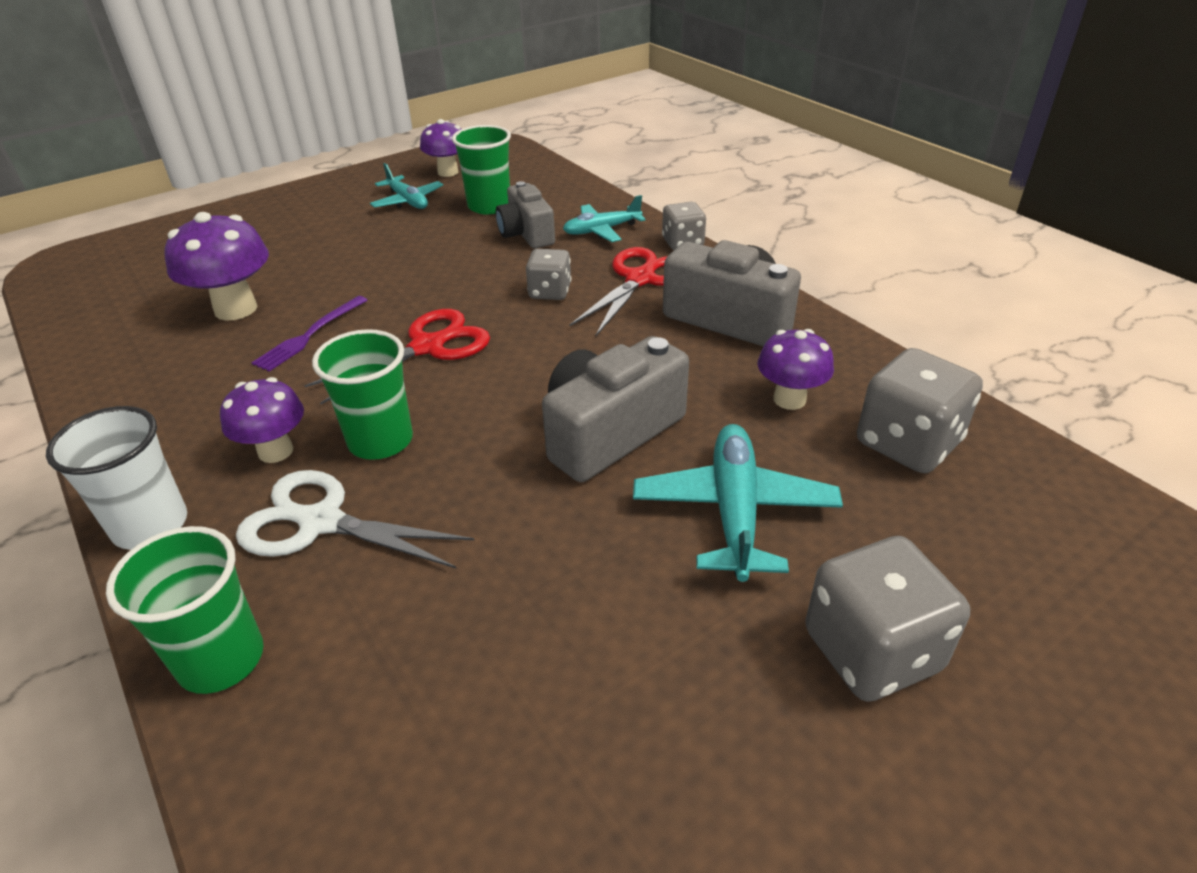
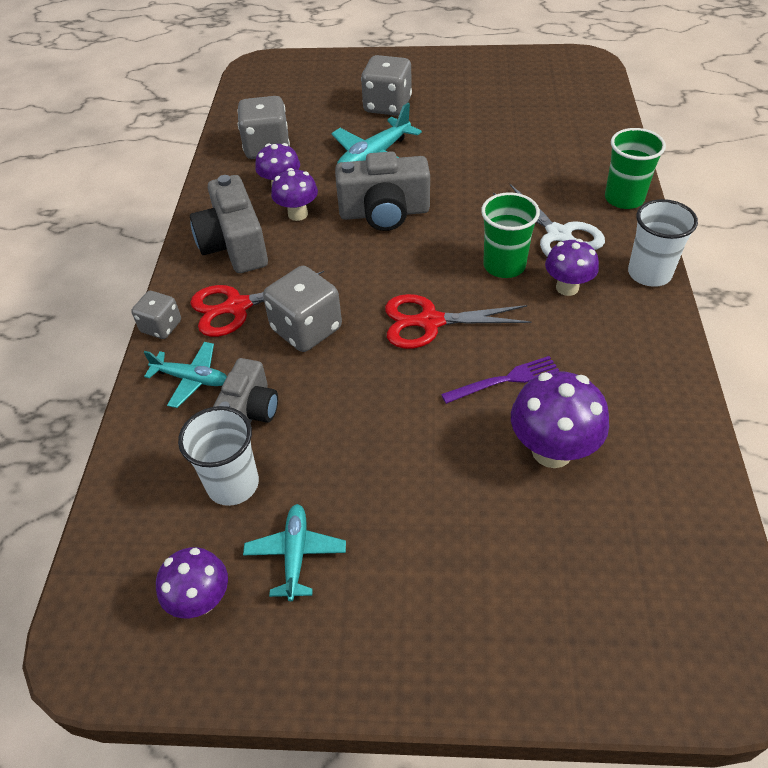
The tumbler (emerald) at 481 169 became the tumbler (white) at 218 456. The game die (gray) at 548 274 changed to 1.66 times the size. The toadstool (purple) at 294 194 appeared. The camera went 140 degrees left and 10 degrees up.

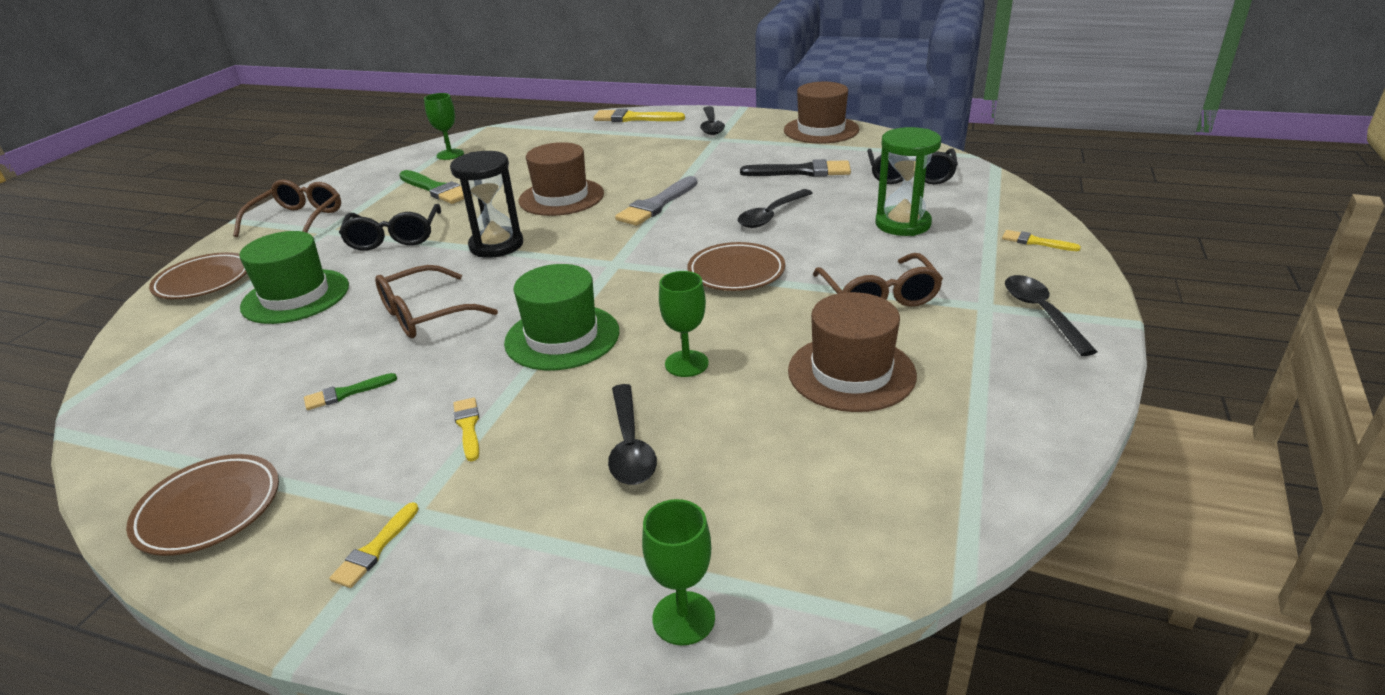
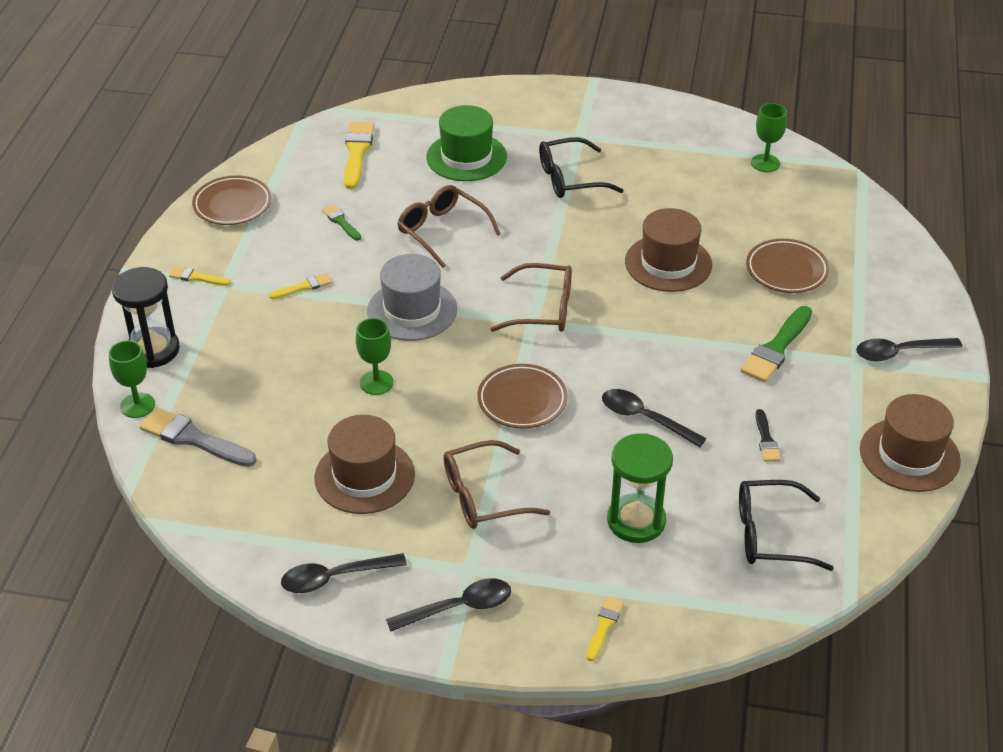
The hourglass (ebony) moved from 486 204 to 146 317. The brush (gray) moved from 656 201 to 198 437. The tablespoon (ebony) moved from 632 434 to 344 573. The brush (yellow) moved from 639 115 to 359 155. The hat (emerald) at 561 317 became the hat (gray) at 412 297. The eyeglasses (brown) moved from 287 208 to 531 297. The brush (emerald) moved from 435 187 to 776 344. The plate (brown) moved from 198 275 to 788 266. The brush (ebony) at 795 168 changed to 0.55 times the size. The camera went 80 degrees right and 10 degrees up.

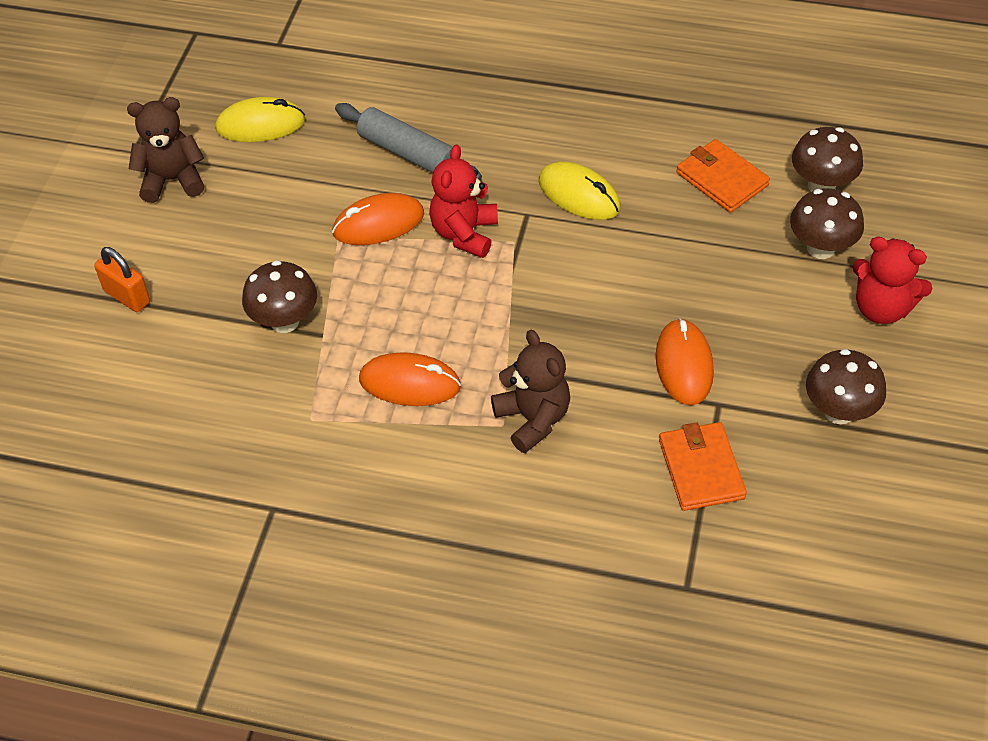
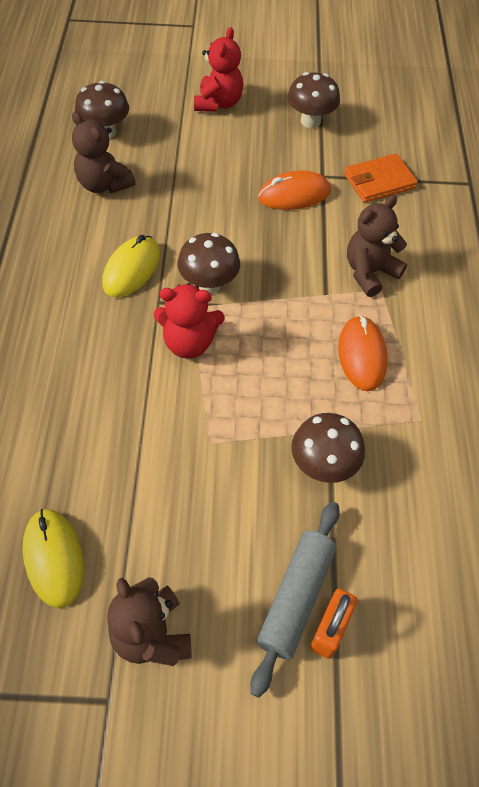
The wallet (orange) at 723 176 was replaced by the teddy bear (brown) at 103 152. The toadstool (brown) moved from 827 223 to 208 263. The pastry roller (gray) moved from 408 141 to 295 600. The PC mouse (orange) at 378 219 disappeared. The camera went 105 degrees left and 5 degrees up.

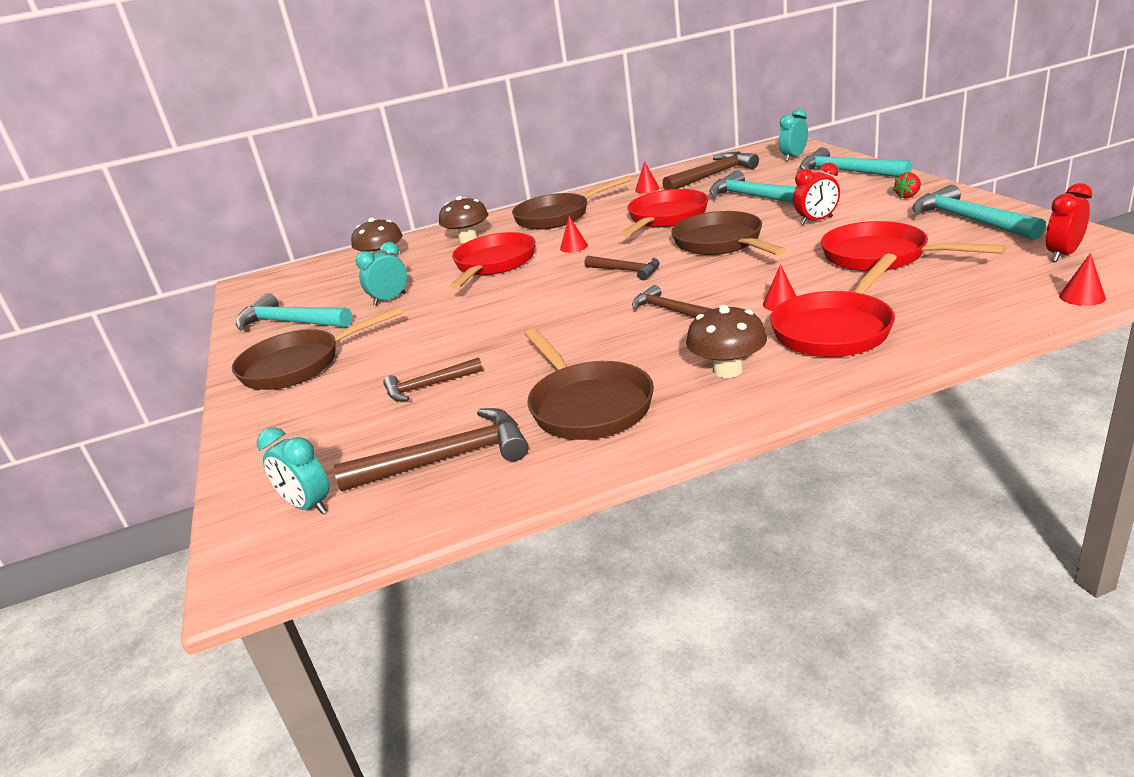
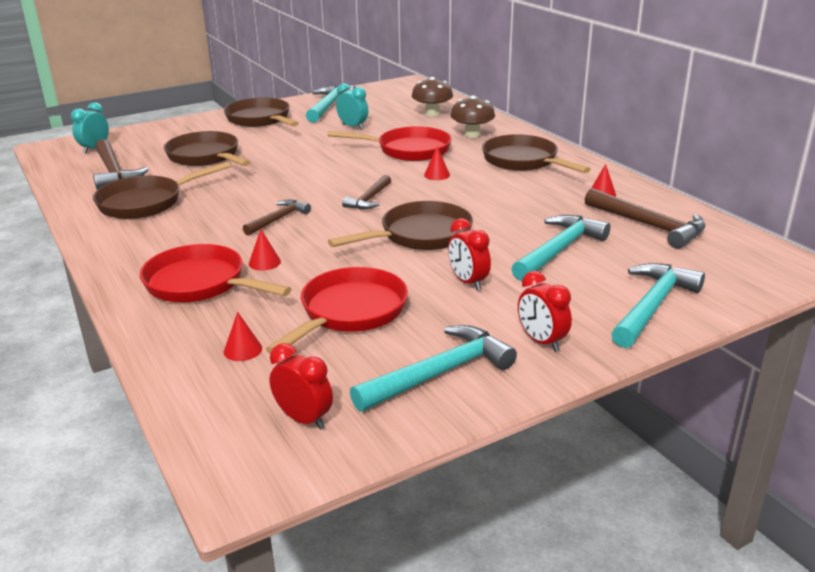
The hammer (brown) at 433 379 was replaced by the pan (brown) at 207 148. The cone shape (crimson) moved from 1082 279 to 243 336. The berry (crimson) at 907 185 was replaced by the clock (crimson) at 545 311. The pan (crimson) at 665 213 disappeared. The toadstool (brown) at 726 341 disappeared. The clock (teal) at 793 135 disappeared. The camera went 75 degrees right and 0 degrees up.

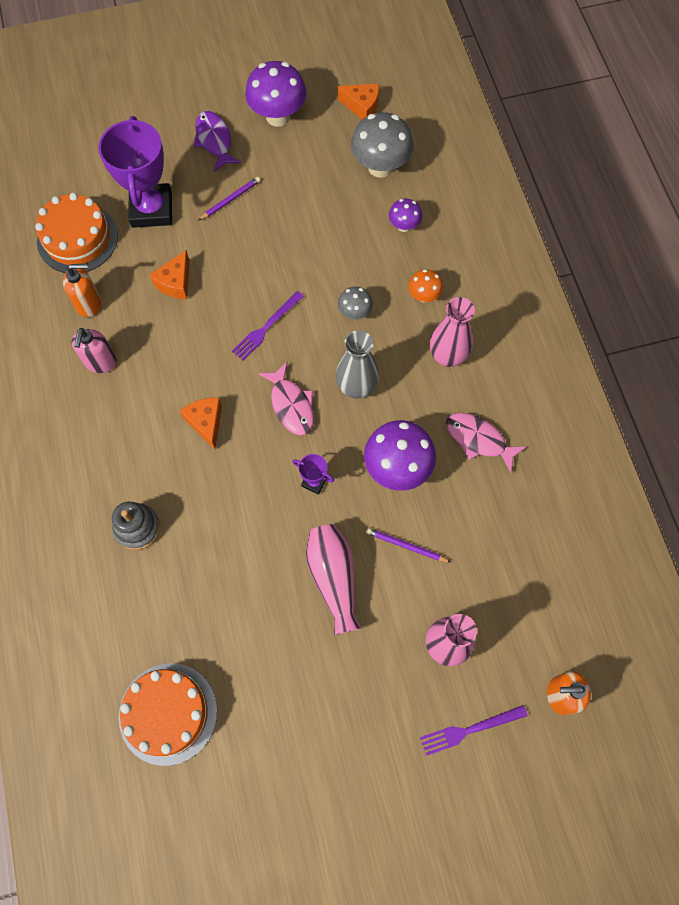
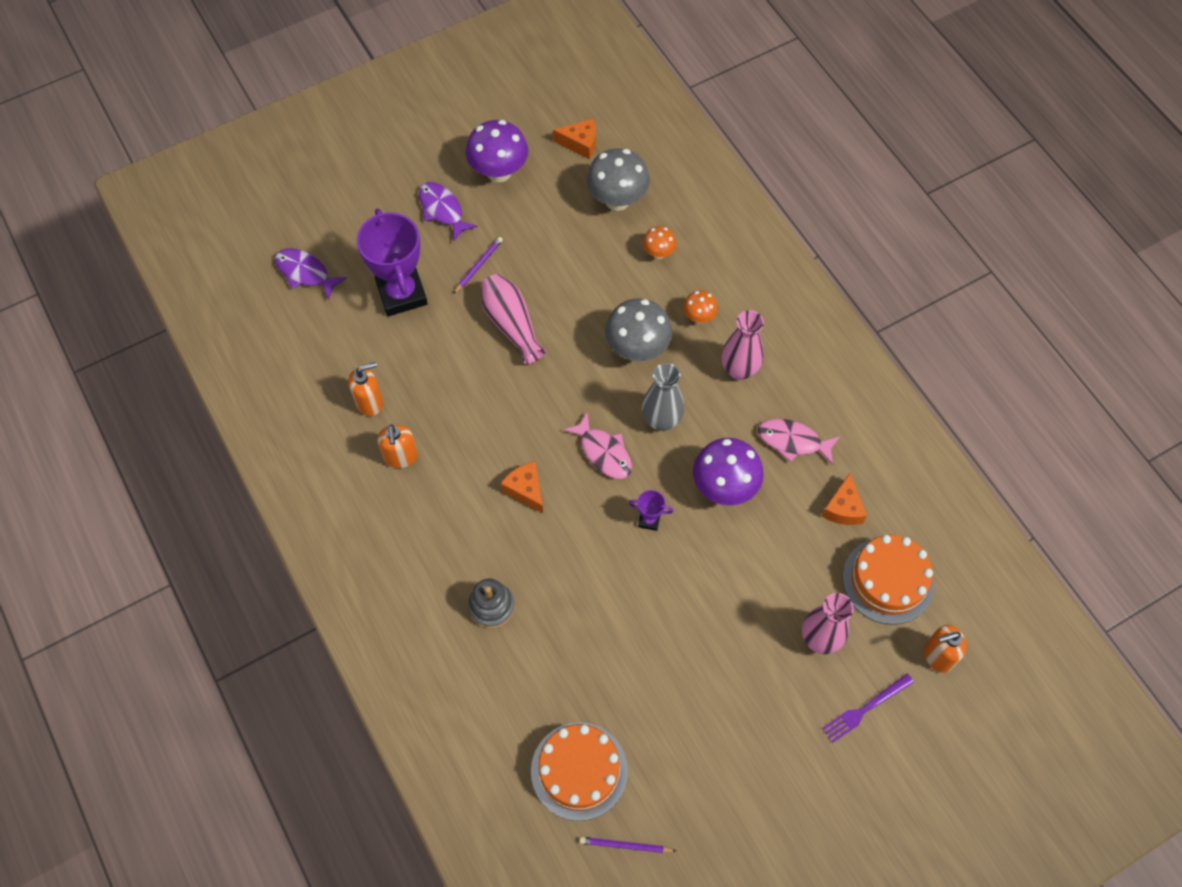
The fish (purple) at 311 274 appeared. The pump bottle (rosy) at 94 350 became the pump bottle (orange) at 397 446. The flower vase (rosy) moved from 334 579 to 513 319. The lead pencil (purple) moved from 408 545 to 628 845. The toadstool (gray) at 355 303 changed to 1.89 times the size. The toadstool (purple) at 405 215 became the toadstool (orange) at 660 242. The cheese wedge (orange) moved from 169 274 to 844 499. The layer cake (orange) moved from 76 233 to 888 580. The table fork (purple) at 268 326 disappeared. The camera went 15 degrees left and 5 degrees down.

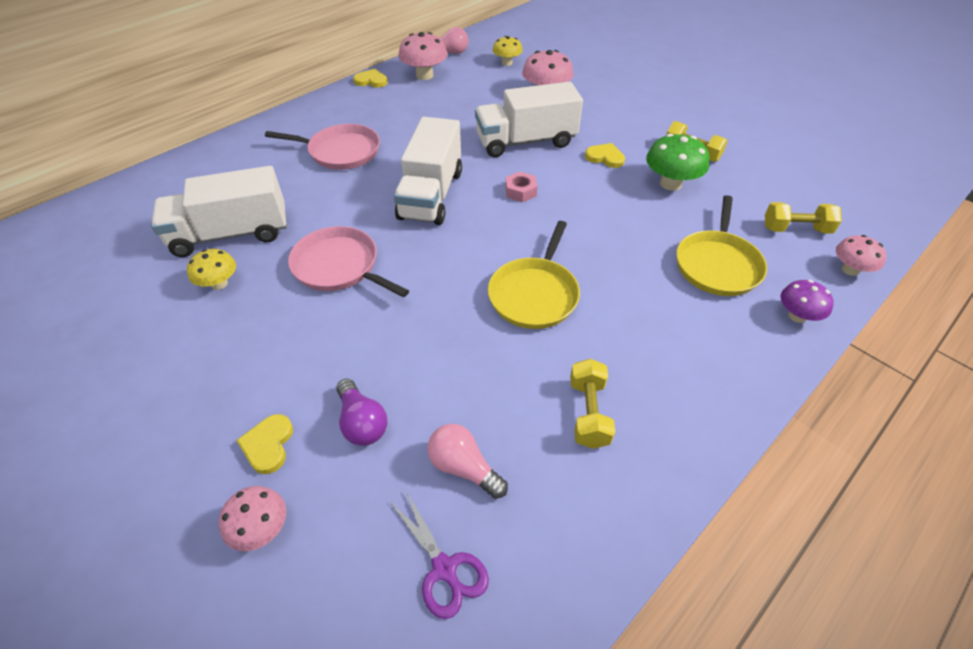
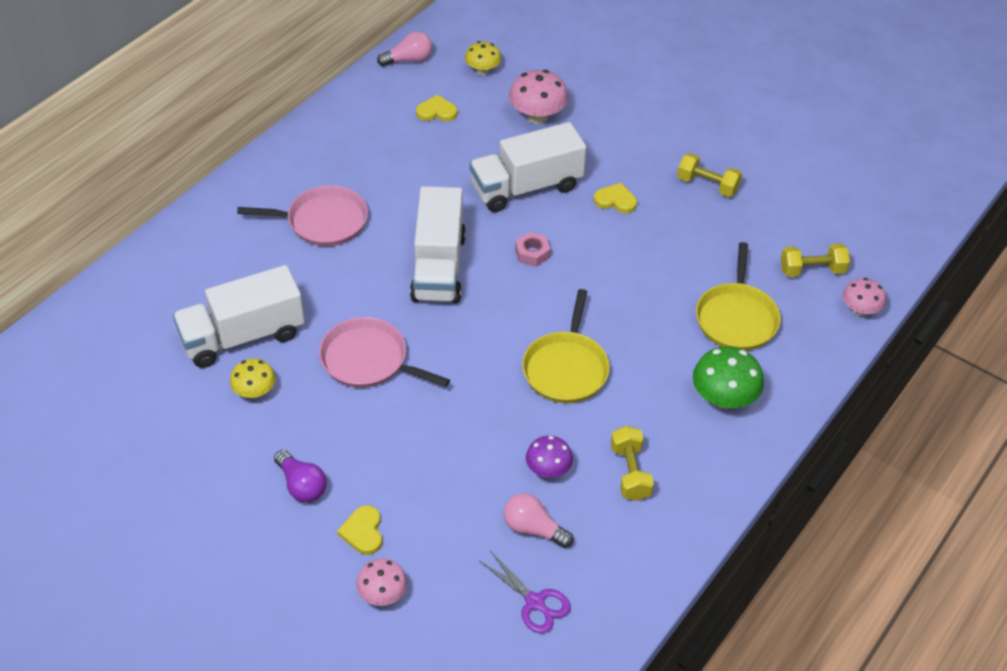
The bulb (purple) moved from 361 412 to 300 476. The heart shape (yellow) moved from 370 78 to 437 108. The toadstool (purple) moved from 807 301 to 549 457. The toadstool (emerald) moved from 678 162 to 728 378. The toadstool (rosy) at 423 56 disappeared. The camera went 10 degrees left and 0 degrees up.

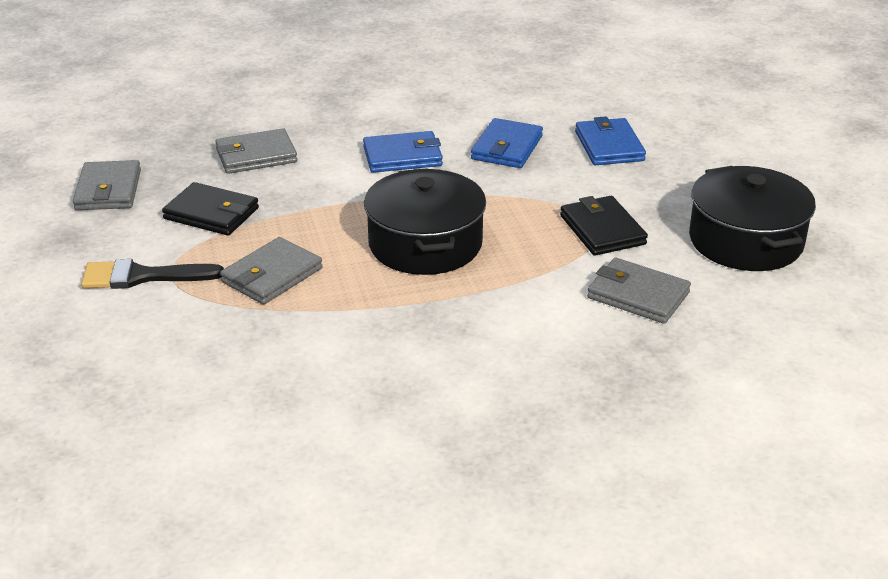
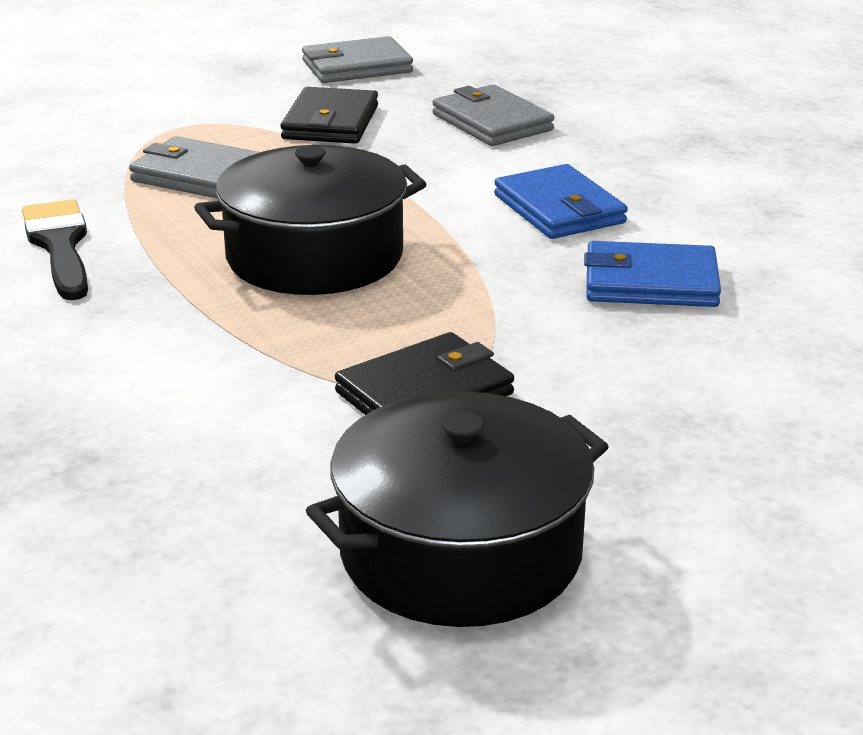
The brush (ebony) moved from 152 274 to 55 250. The wallet (royal blue) at 610 140 disappeared. The wallet (gray) at 639 291 disappeared. The camera went 75 degrees right and 5 degrees down.

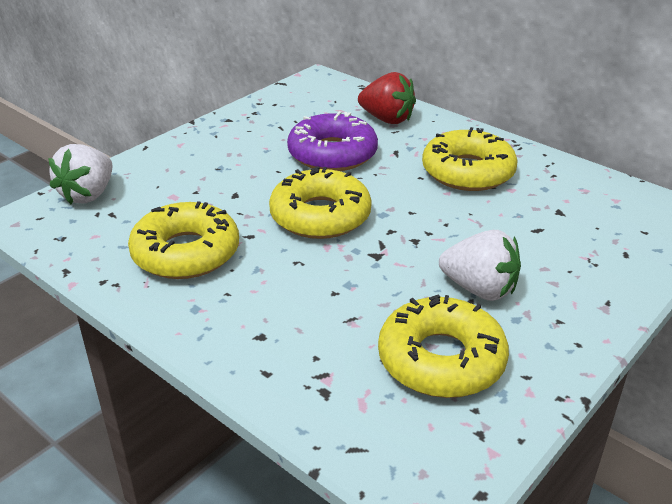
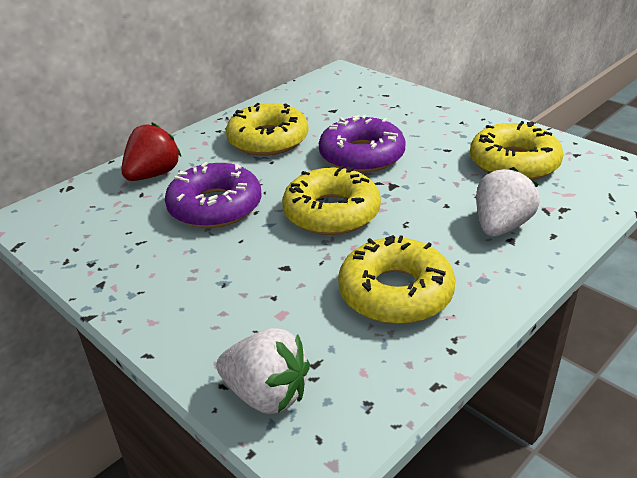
The doughnut (purple) at 362 144 appeared. The berry (white) moved from 480 265 to 508 201. The camera went 85 degrees left and 0 degrees up.

